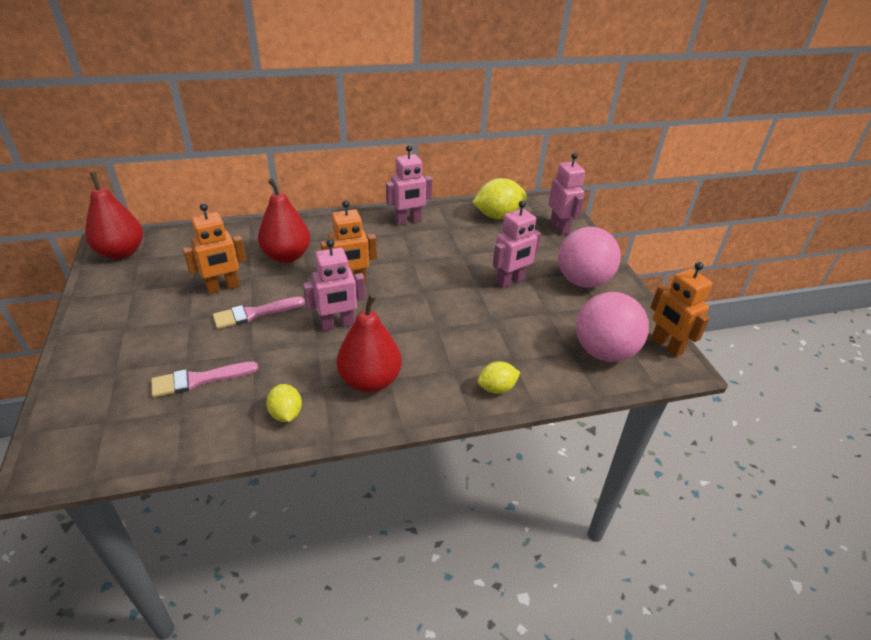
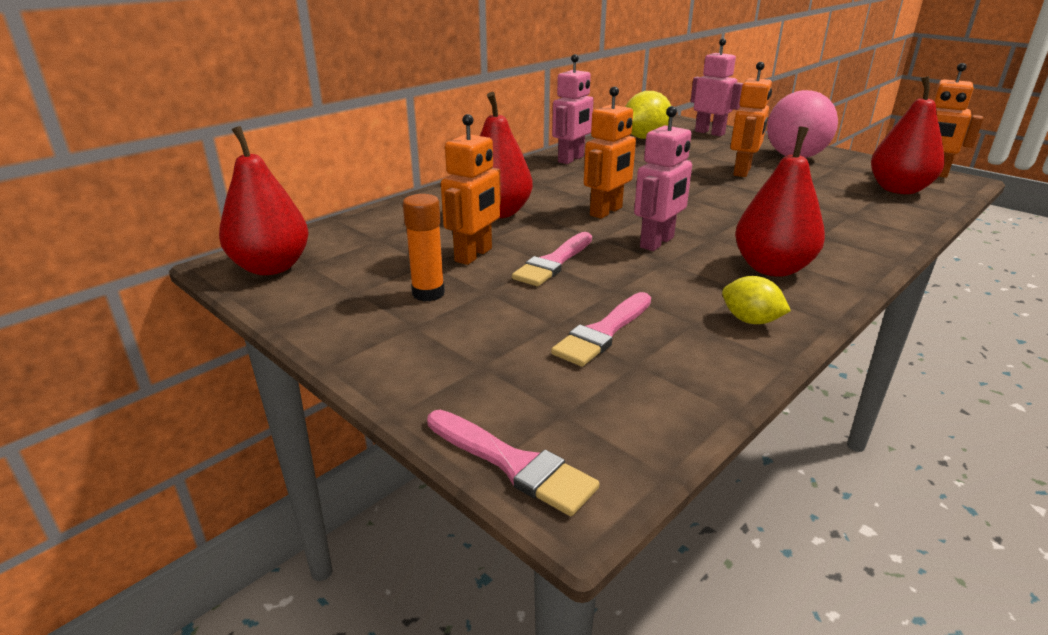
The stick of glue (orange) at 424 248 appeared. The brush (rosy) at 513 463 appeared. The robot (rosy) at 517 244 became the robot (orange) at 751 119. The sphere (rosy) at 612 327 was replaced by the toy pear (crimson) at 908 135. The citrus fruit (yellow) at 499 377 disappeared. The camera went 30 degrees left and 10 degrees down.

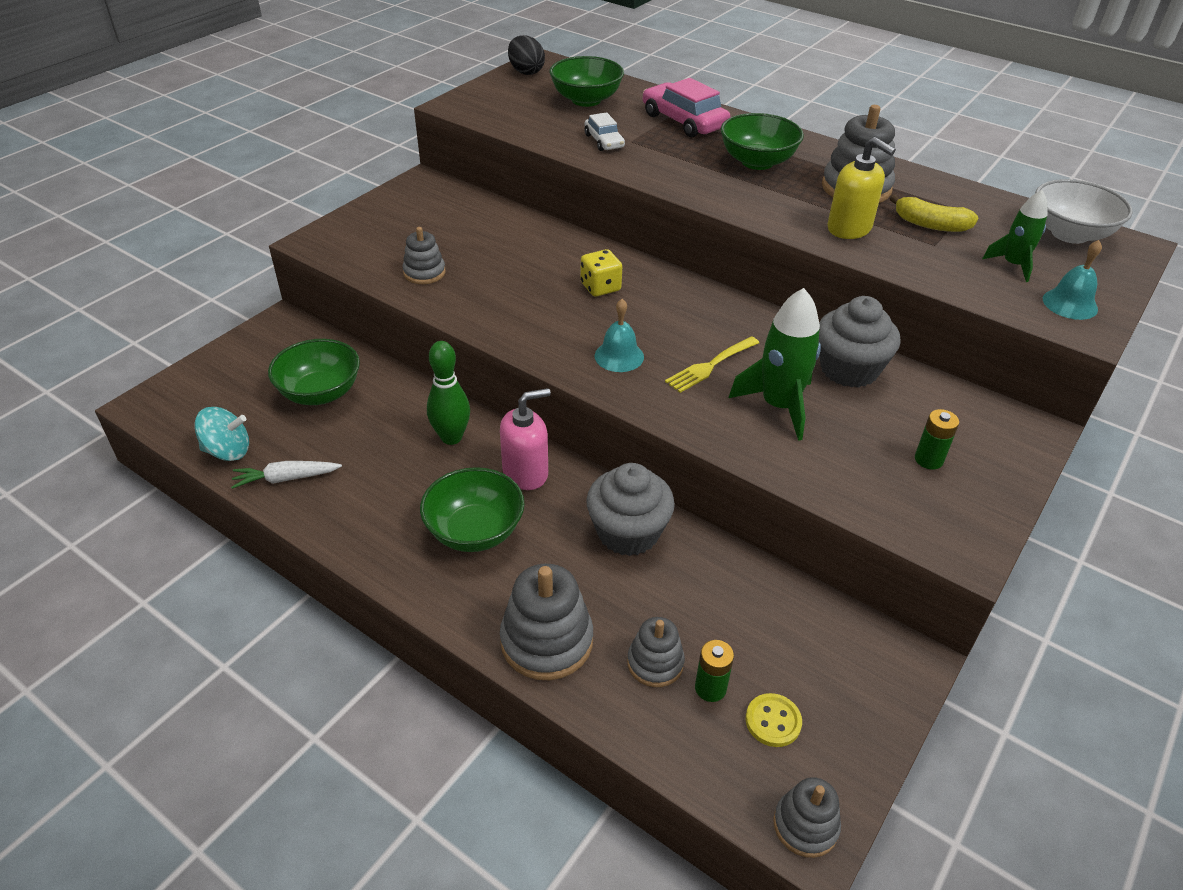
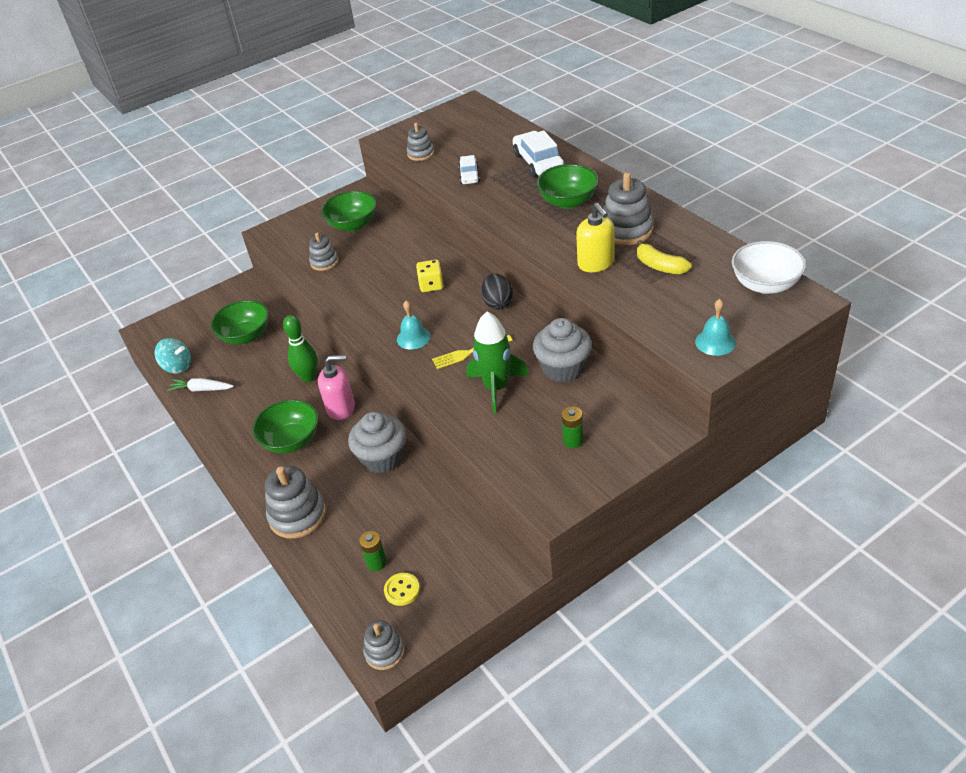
The serving bowl (emerald) moved from 586 81 to 349 211. The stacking rings (gray) moved from 656 652 to 420 142. The toy egg (ebony) moved from 526 55 to 497 291. The toy car (rosy) at 686 108 became the toy car (white) at 538 154. The rocket (emerald) at 1015 236 disappeared. The camera went 25 degrees right and 0 degrees up.

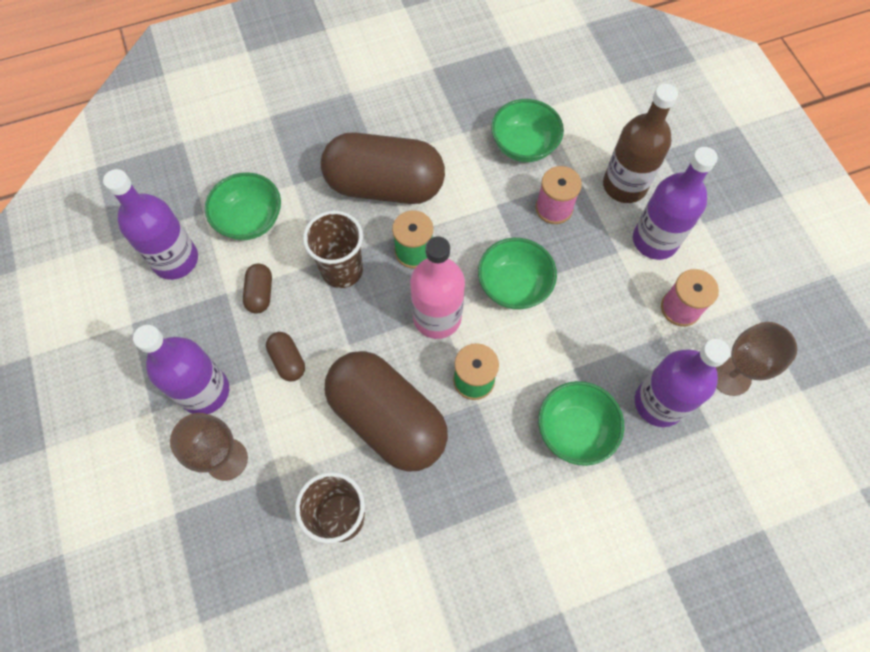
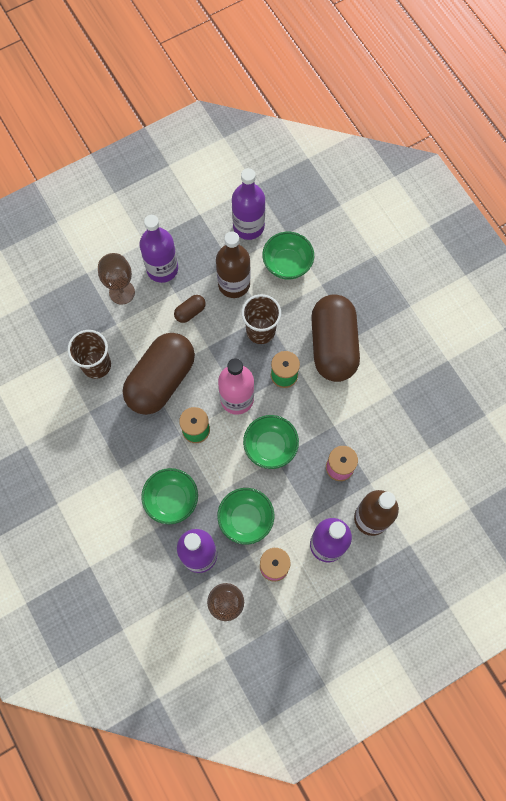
The pill shape (brown) at 257 289 was replaced by the drink bottle (brown) at 233 264. The serving bowl (emerald) moved from 527 130 to 245 516. The camera went 80 degrees right and 5 degrees up.

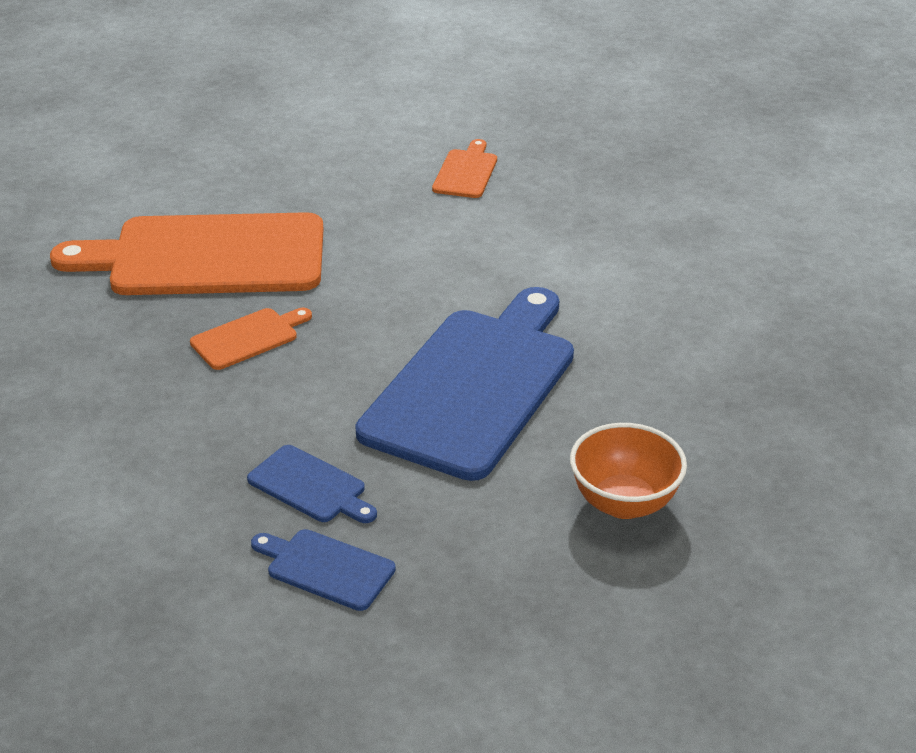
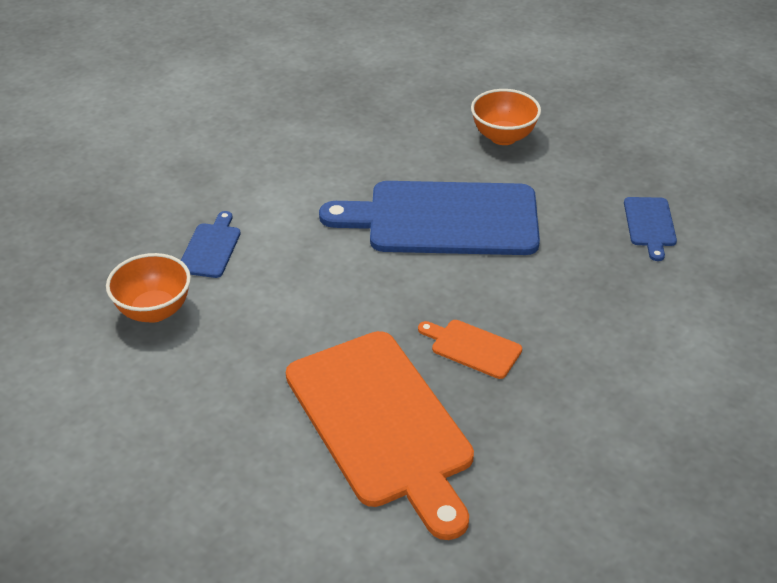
The bread board (orange) at 464 168 was replaced by the serving bowl (orange) at 148 288. The bread board (royal blue) moved from 312 484 to 211 244. The camera went 115 degrees left and 5 degrees up.

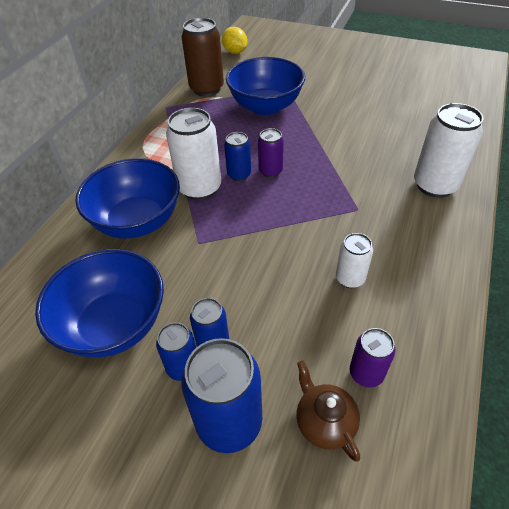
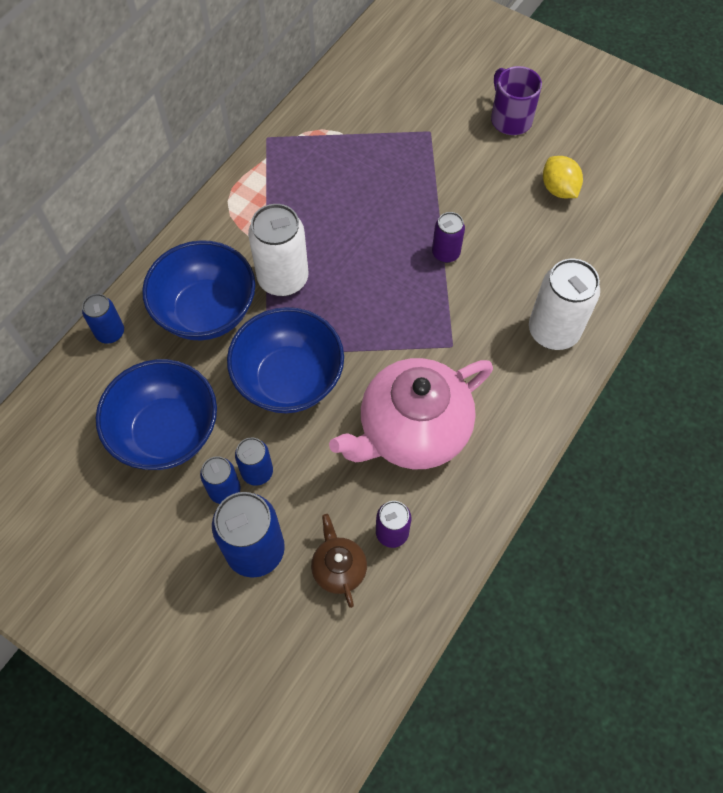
The soda can (royal blue) moved from 237 156 to 103 319. The serving bowl (royal blue) moved from 265 86 to 285 360. The soda can (white) at 354 260 was replaced by the tea pot (rosy) at 411 413. The soda can (purple) moved from 271 153 to 448 237. The mug (purple) at 516 100 appeared. The citrus fruit (yellow) moved from 235 40 to 563 177. The soda can (brown) at 202 57 disappeared. The camera went 10 degrees right and 15 degrees up.

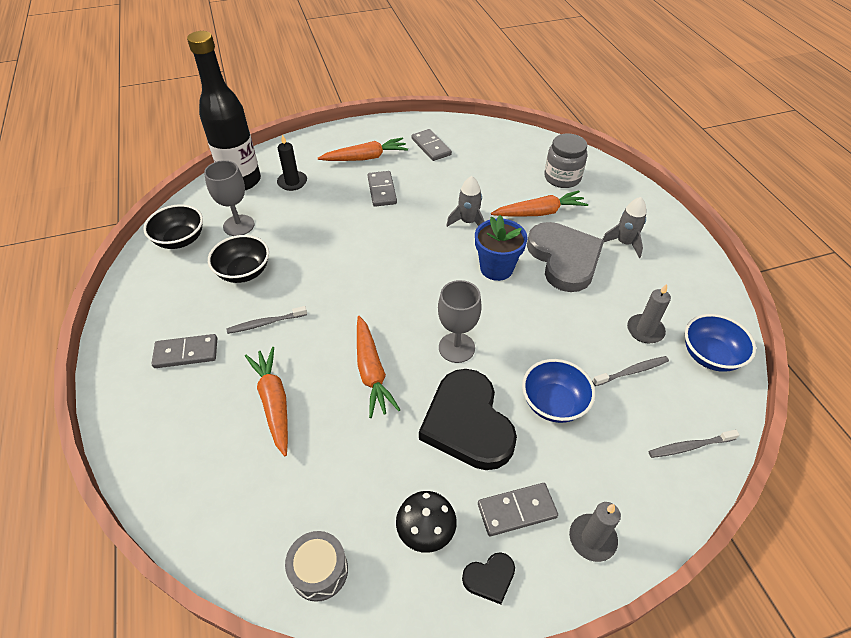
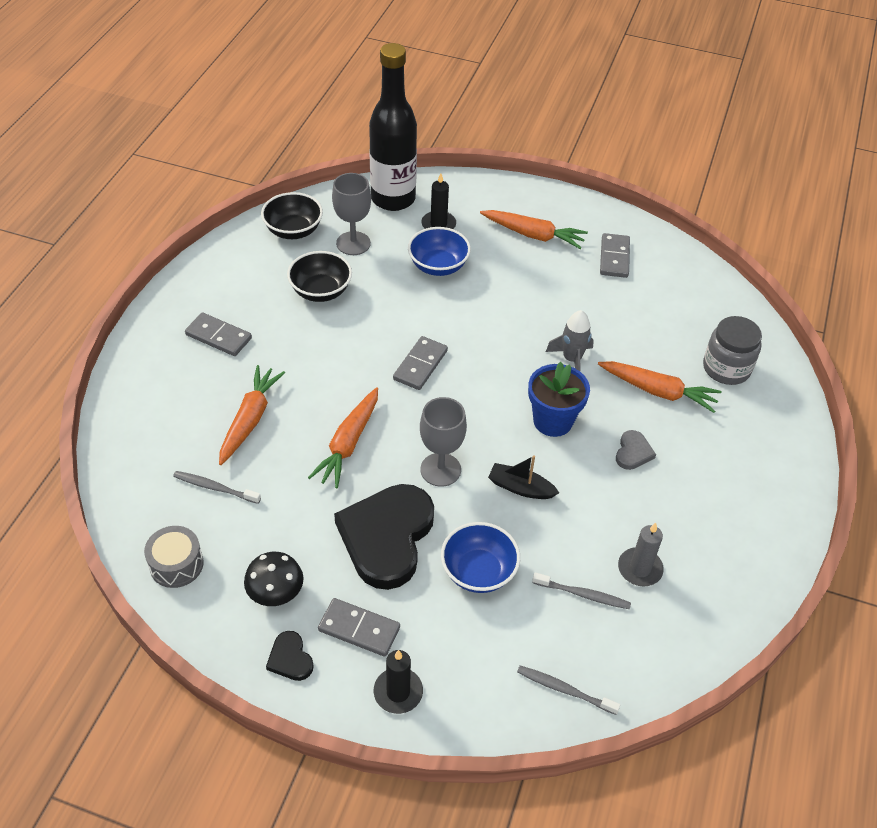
The toothbrush (gray) moved from 266 320 to 217 487. The heart shape (ebony) at 488 578 turned 45 degrees clockwise. The wax candle (gray) at 595 532 became the wax candle (ebony) at 398 682. The domino tile (gray) moved from 382 189 to 420 363. The serving bowl (royal blue) moved from 720 343 to 439 251. The toy boat (ebony) at 523 477 appeared. The heart shape (gray) at 565 257 changed to 0.43 times the size. The rocket (gray) at 625 227 disappeared. The camera went 35 degrees right and 0 degrees up.

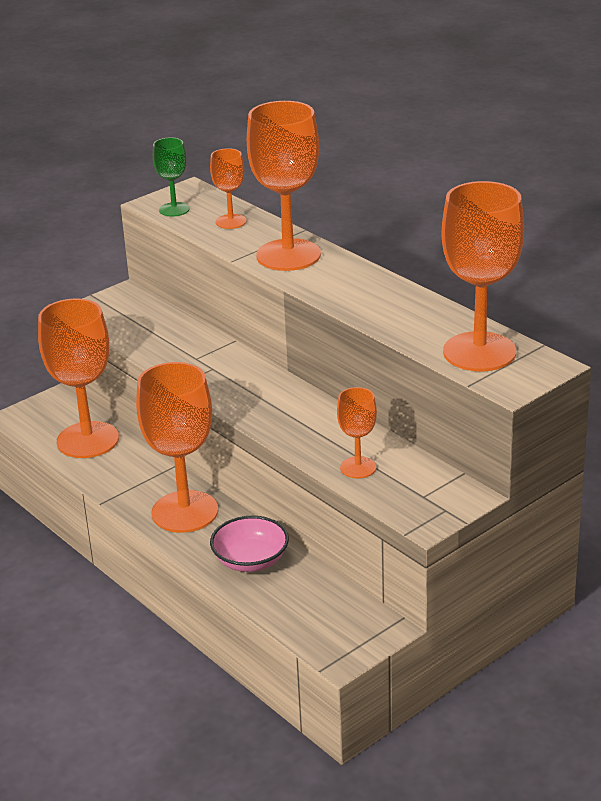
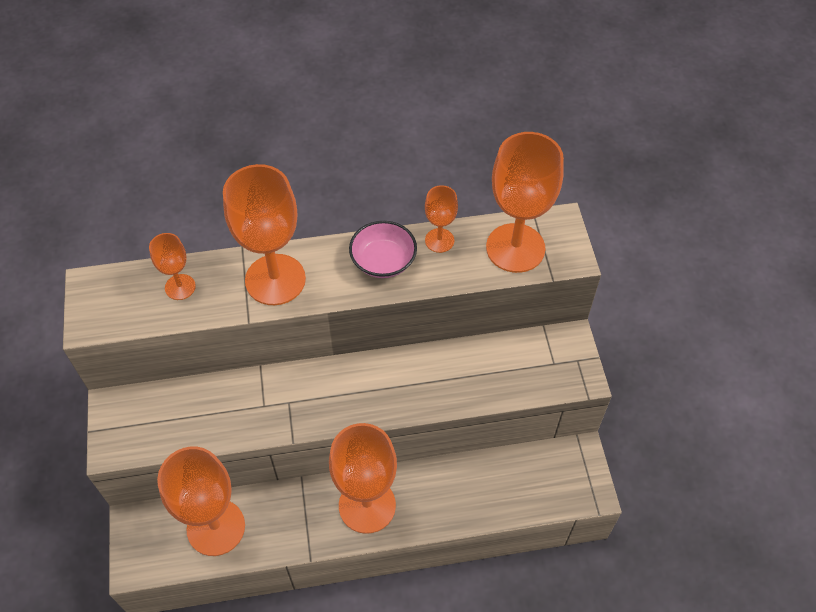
The serving bowl (rosy) moved from 249 544 to 383 249. The chalice (orange) moved from 357 432 to 441 219. The chalice (emerald) at 171 177 disappeared. The camera went 60 degrees left and 25 degrees up.

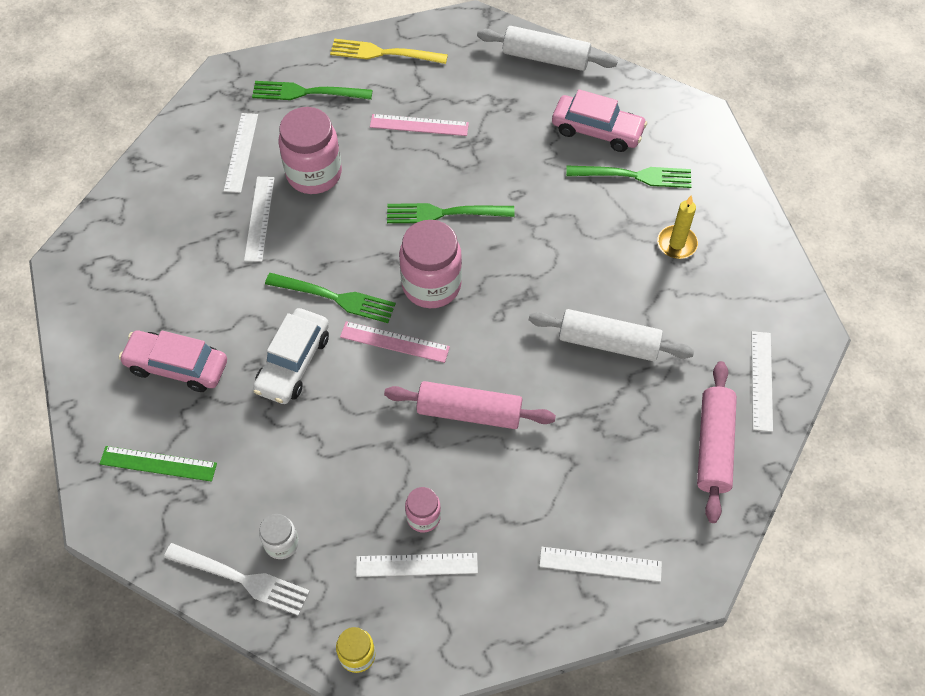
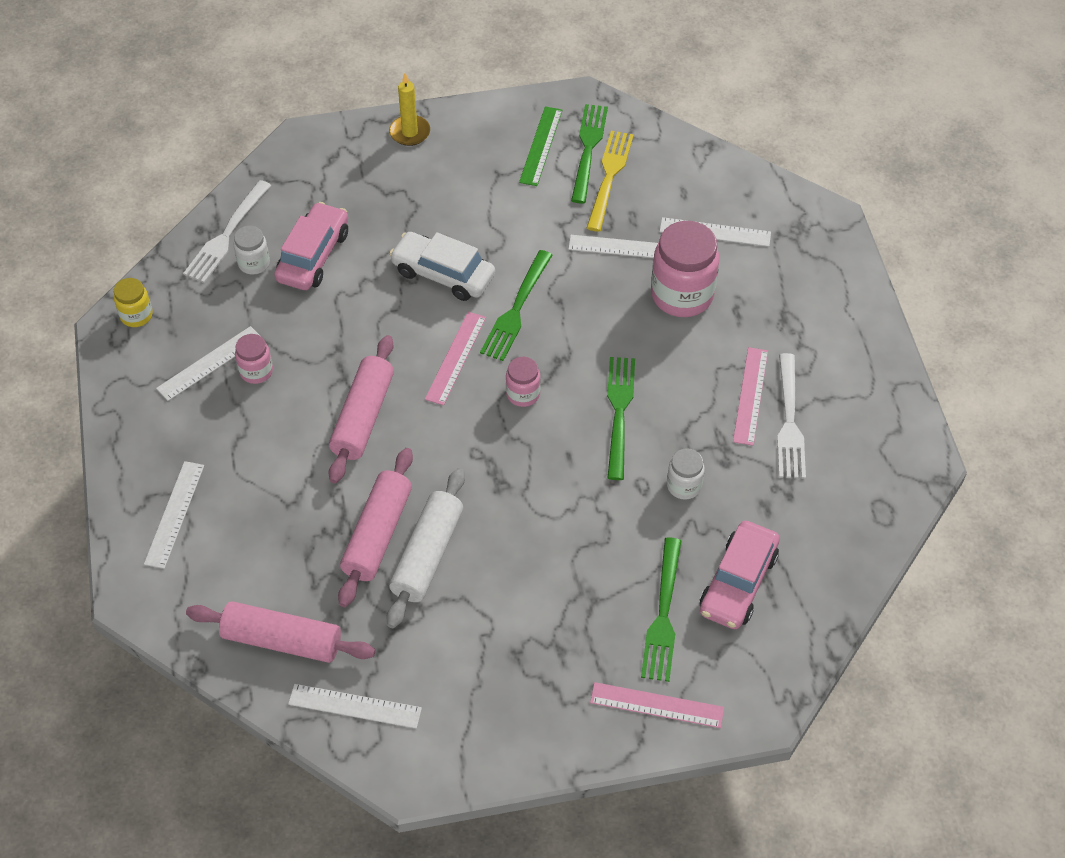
The ruler (white) at 417 565 turned 45 degrees clockwise. The toy car (rosy) moved from 173 361 to 311 246. The pastry roller (rosy) at 375 527 appeared. The wax candle (yellow) moved from 677 227 to 409 109. The jar (rosy) at 430 264 changed to 0.52 times the size. The ruler (emerald) moved from 158 464 to 541 146. The table fork (emerald) moved from 312 90 to 589 154. The table fork (yellow) moved from 389 51 to 610 181. The ruler (rosy) at 657 705 appeared. The jar (white) at 686 474 appeared. The table fork (white) at 791 416 appeared. The pastry roller (white) at 547 48 disappeared. The camera went 95 degrees right and 5 degrees down.

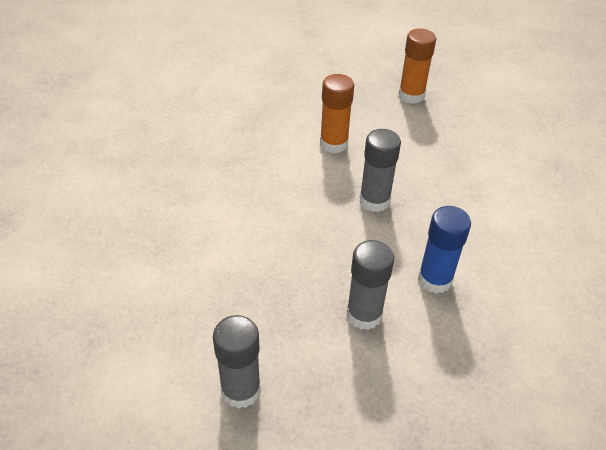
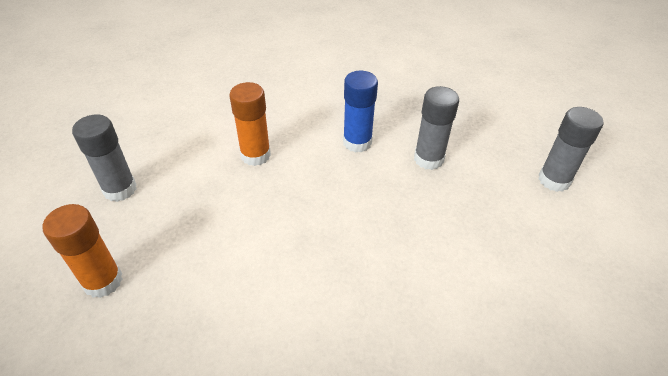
The stick of glue (gray) moved from 380 170 to 104 158. The stick of glue (orange) moved from 337 113 to 250 124. The camera went 130 degrees left and 0 degrees up.

